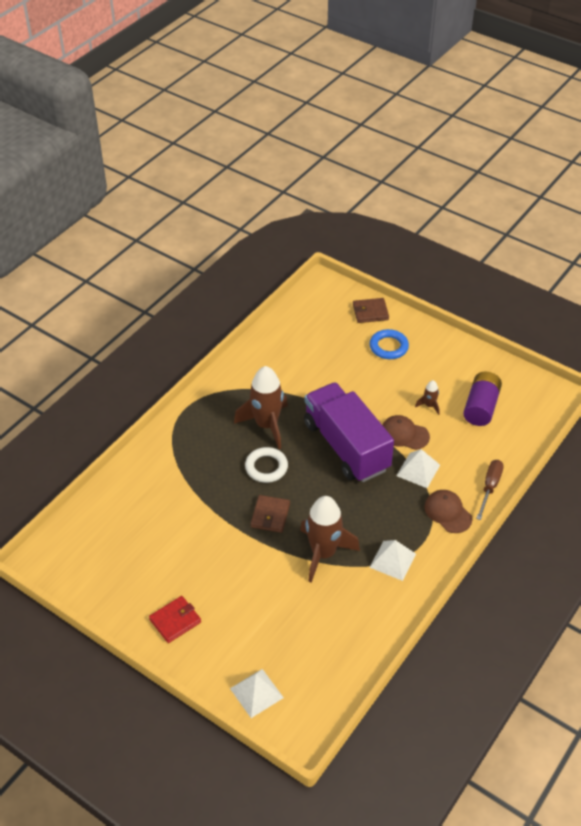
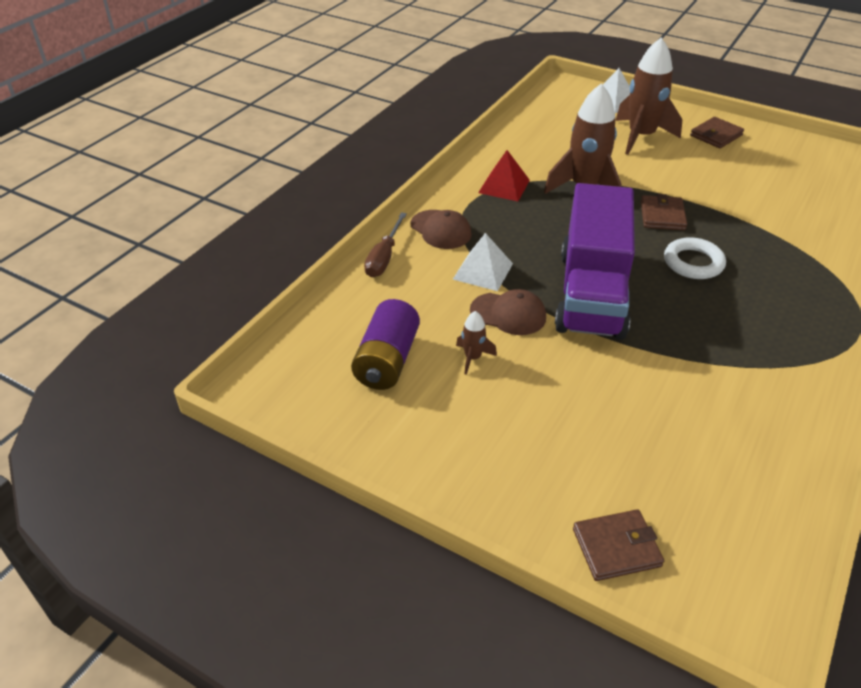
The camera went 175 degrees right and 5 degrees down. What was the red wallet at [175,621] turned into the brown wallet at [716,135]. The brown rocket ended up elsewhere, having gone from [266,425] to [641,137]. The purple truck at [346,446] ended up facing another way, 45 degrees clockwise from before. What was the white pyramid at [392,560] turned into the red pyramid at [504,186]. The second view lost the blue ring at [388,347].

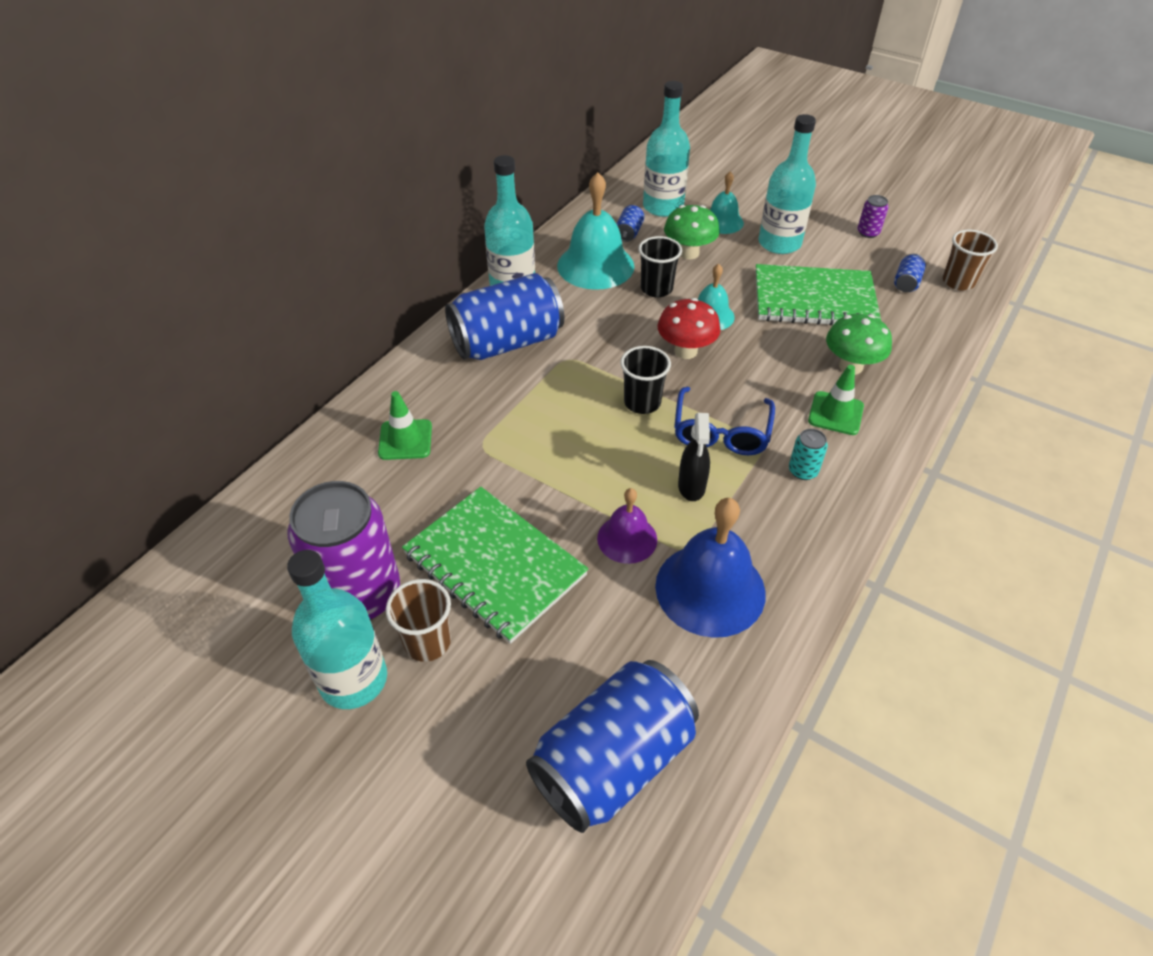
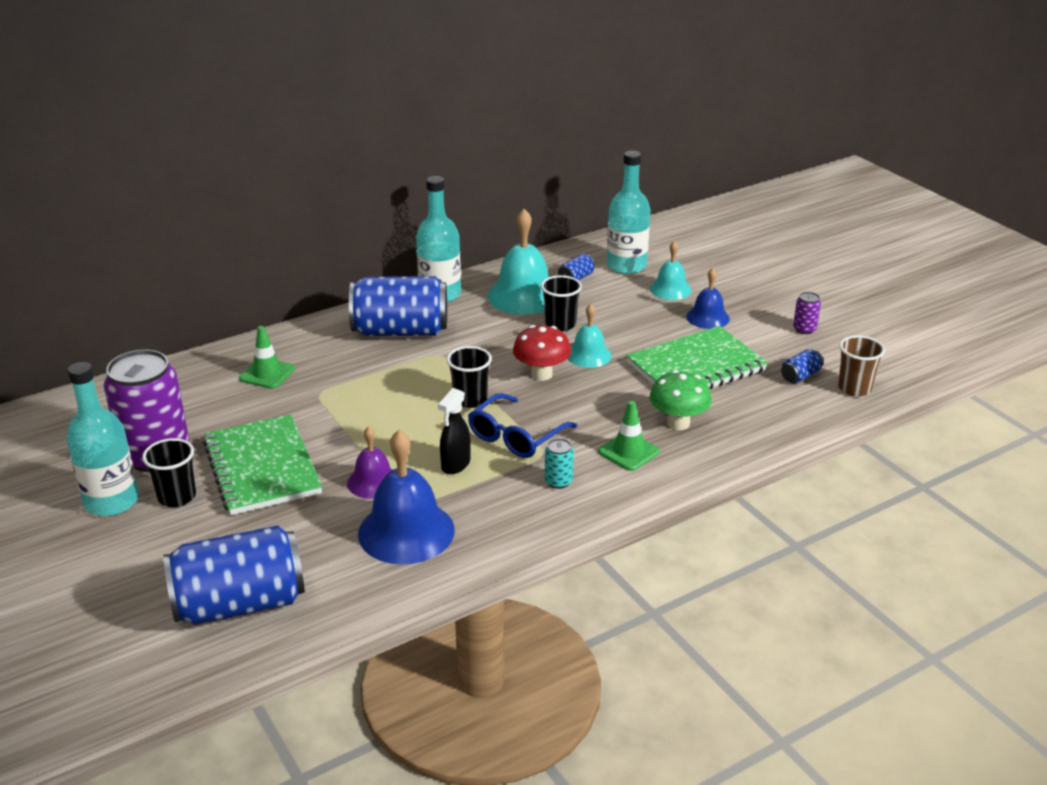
The camera went 25 degrees right and 15 degrees down. What was the brown cup at [427,642] turned into the black cup at [177,497]. The second view lost the green mushroom at [688,253]. The green notebook at [814,299] ended up facing another way, 60 degrees counterclockwise from before. Where the turquoise bottle stood at [779,243], the blue bell came to stand at [708,317].

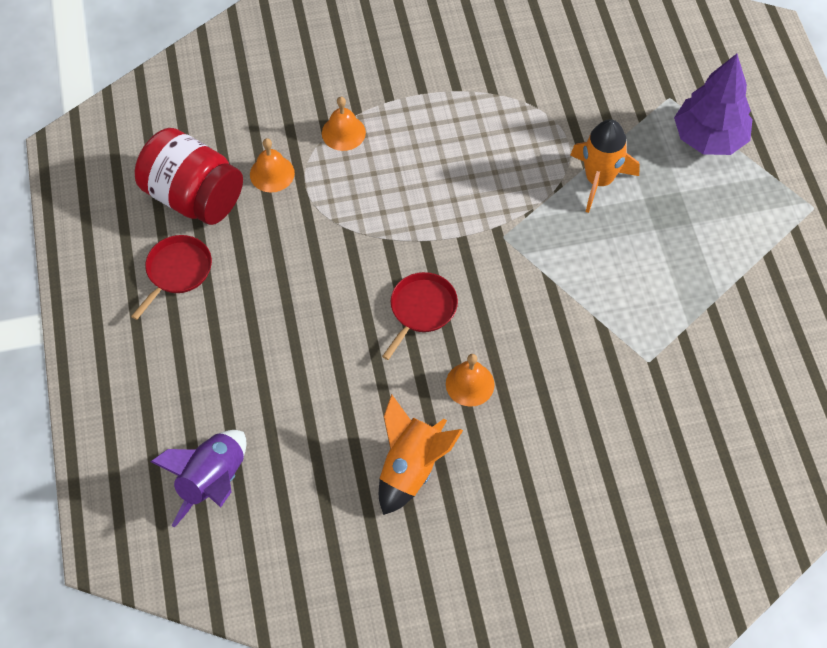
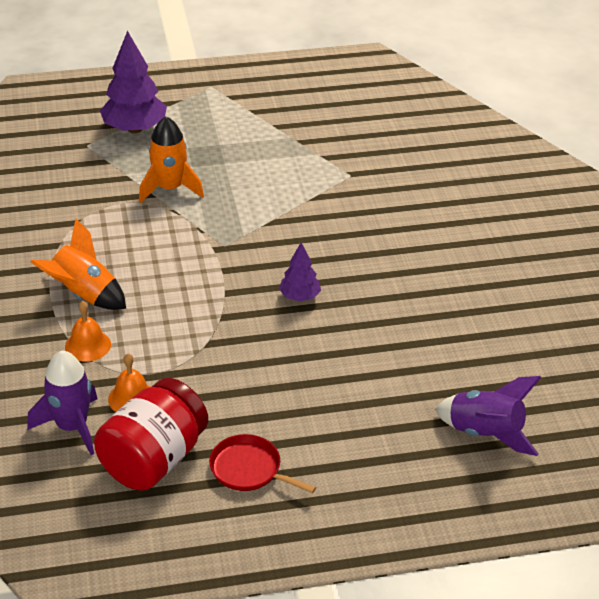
The camera went 90 degrees left and 20 degrees down. The orange rocket ended up elsewhere, having gone from [411,468] to [83,295]. Where the red pan stood at [421,309], the purple tree came to stand at [299,296]. The second view lost the orange bell at [470,384]. The second view gained the purple rocket at [72,426].

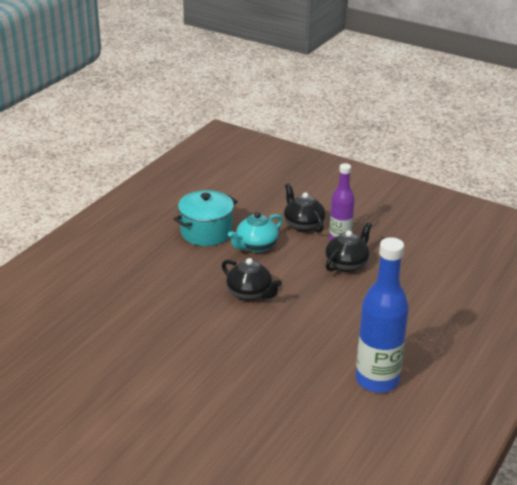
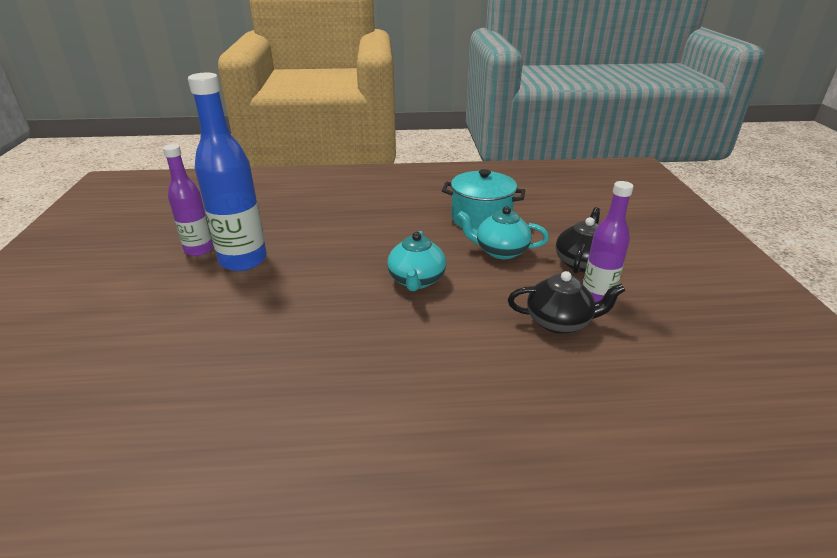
The camera went 55 degrees right and 0 degrees up. What was the black teapot at [250,294] turned into the turquoise teapot at [416,280]. The blue bottle ended up elsewhere, having gone from [377,380] to [243,260]. The second view gained the purple bottle at [199,249].

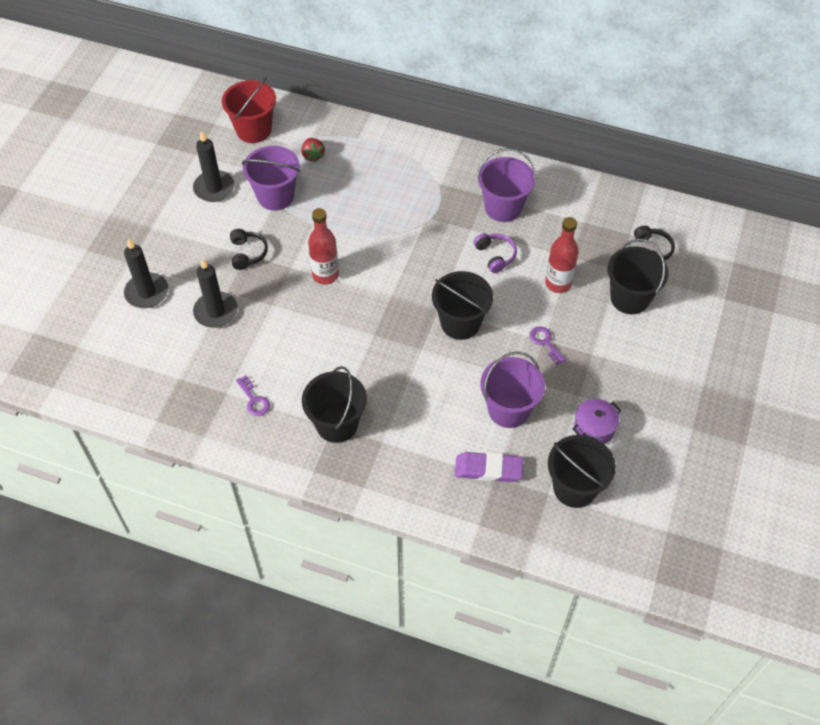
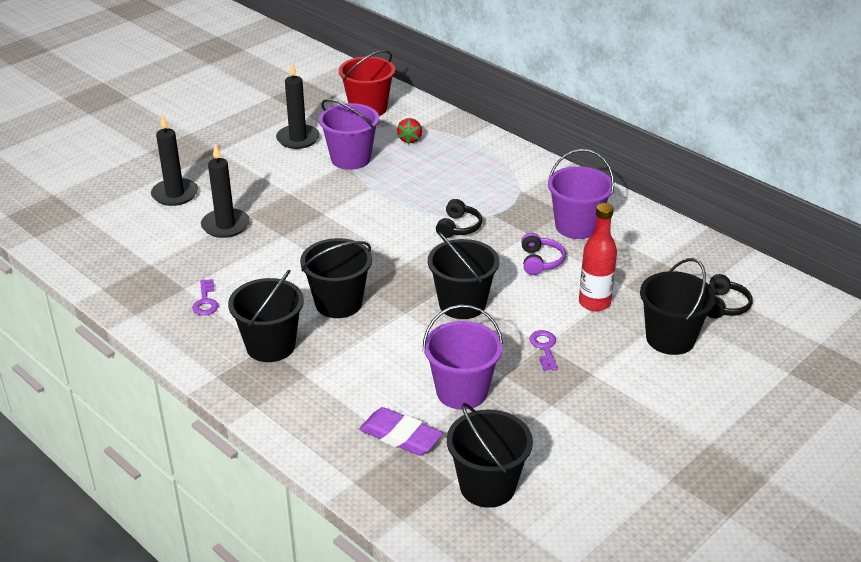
The camera went 25 degrees right and 20 degrees down. The black headphones ended up elsewhere, having gone from [247,253] to [458,227]. The second view lost the red bottle at [325,275]. The second view lost the purple pot at [594,429]. The second view gained the black bucket at [338,303].

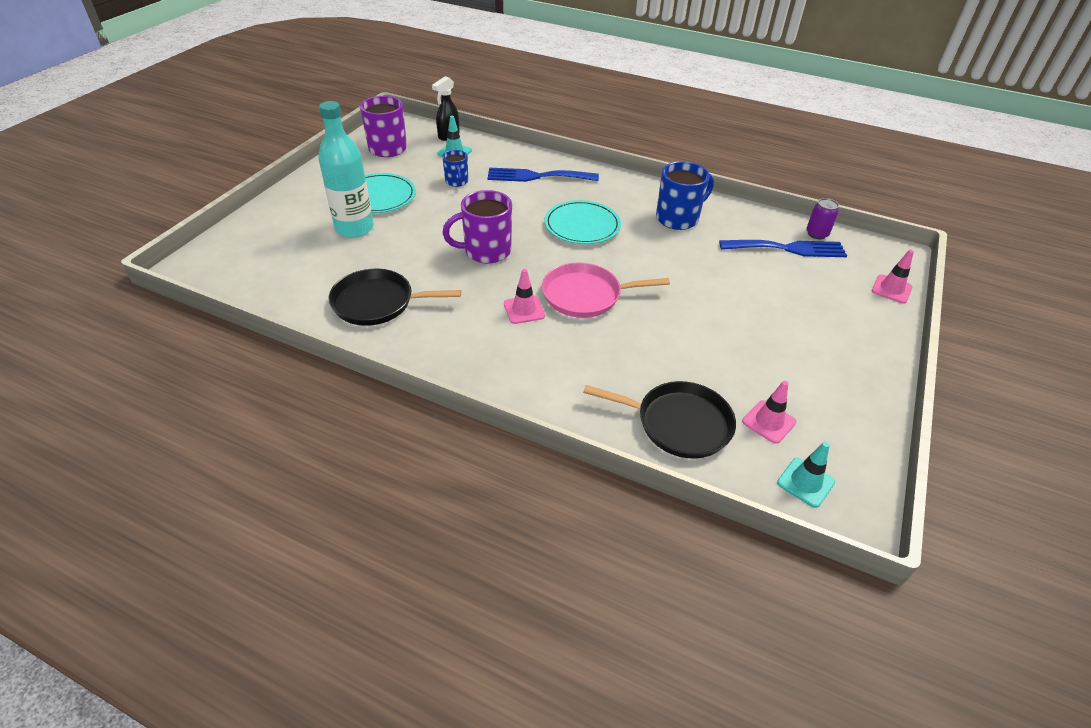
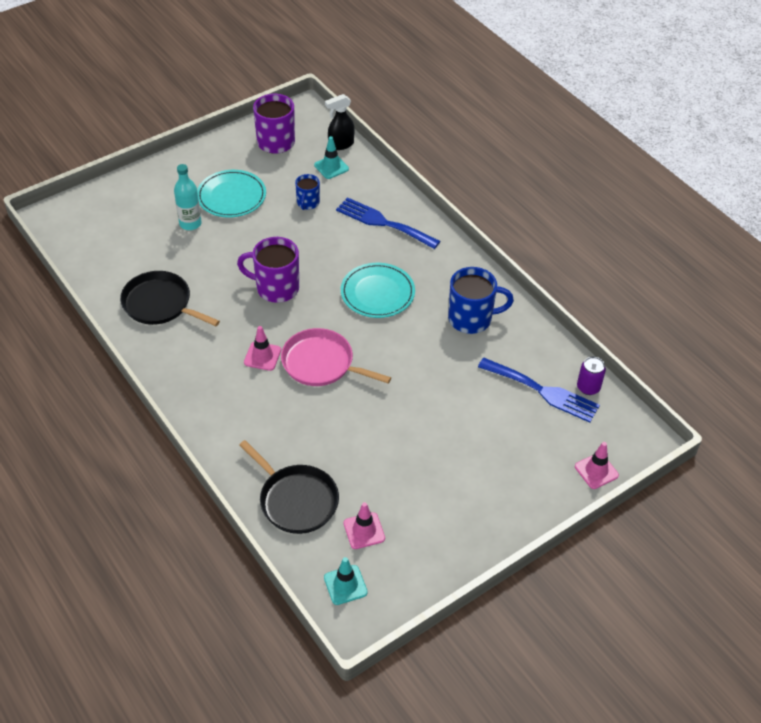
The camera went 30 degrees right and 5 degrees up. The size of the turquoise bottle at [354,228] changed by a factor of 0.64.

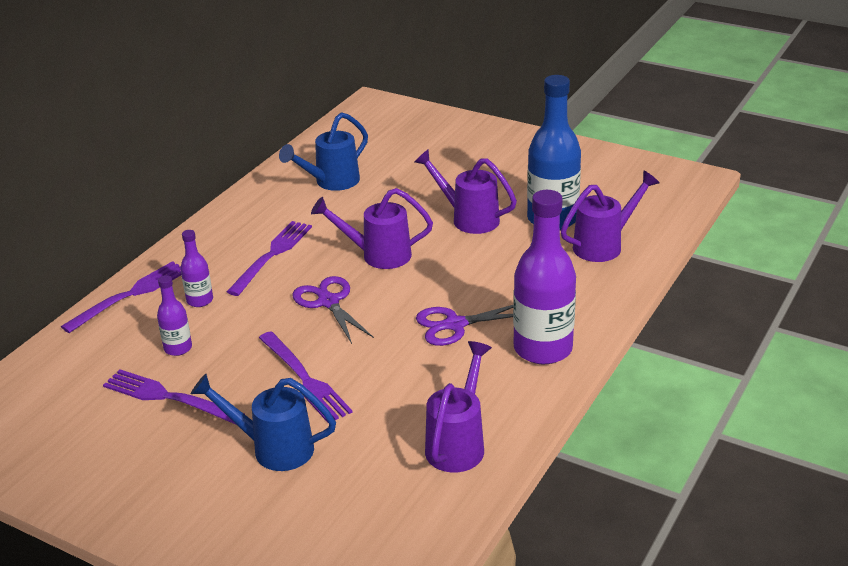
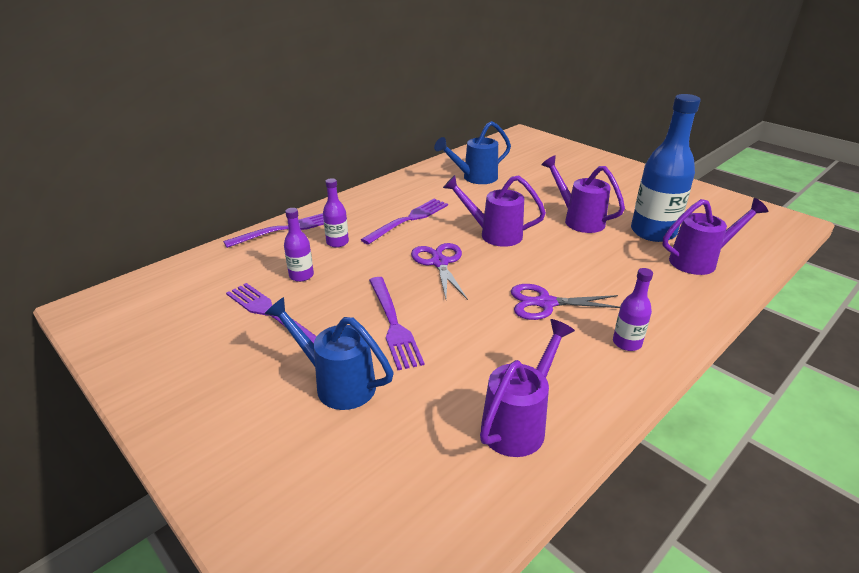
The camera went 15 degrees right and 0 degrees up. The size of the purple bottle at [543,349] changed by a factor of 0.49.

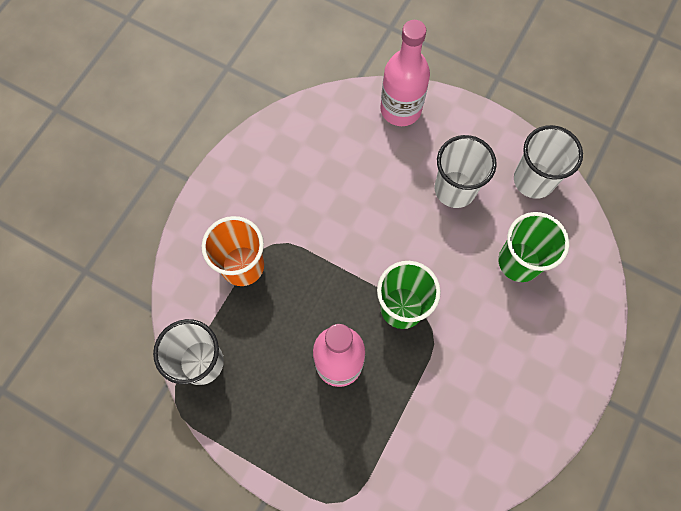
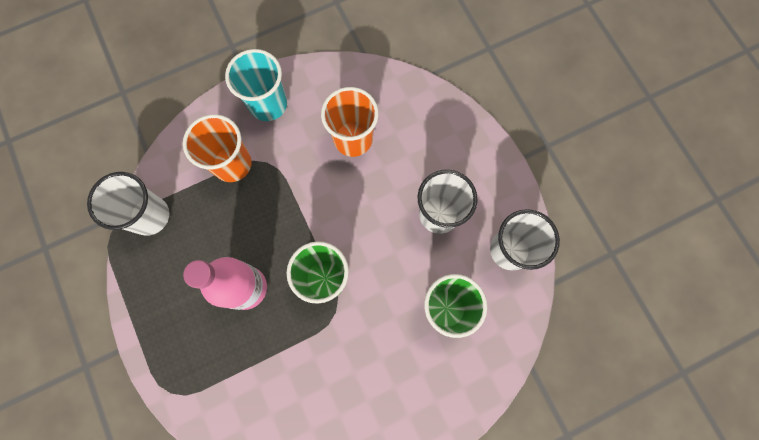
The camera went 35 degrees right and 5 degrees up. The second view lost the pink bottle at [400,109]. The second view gained the turquoise cup at [268,104]. The second view gained the orange cup at [353,139].

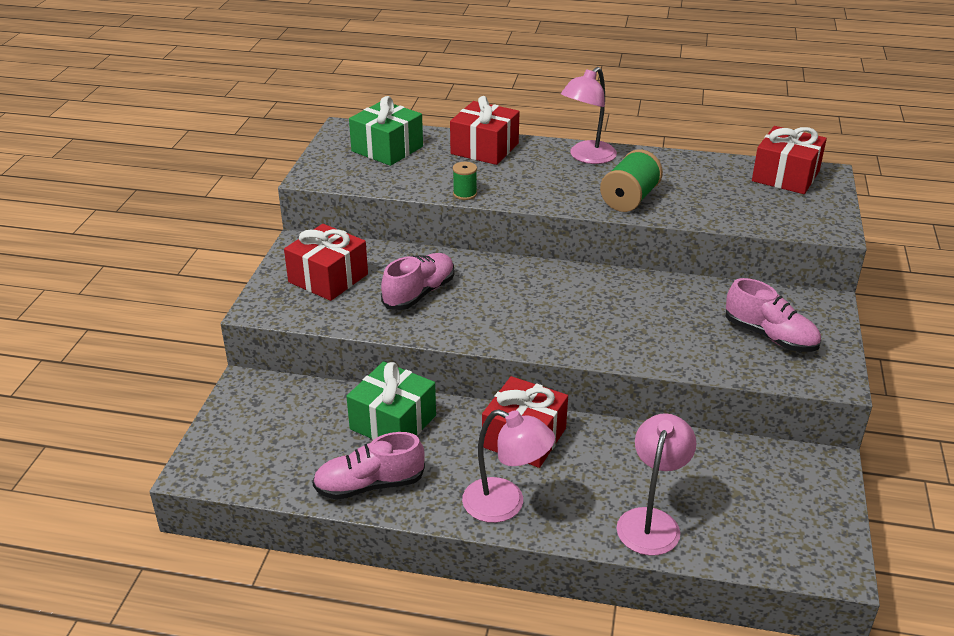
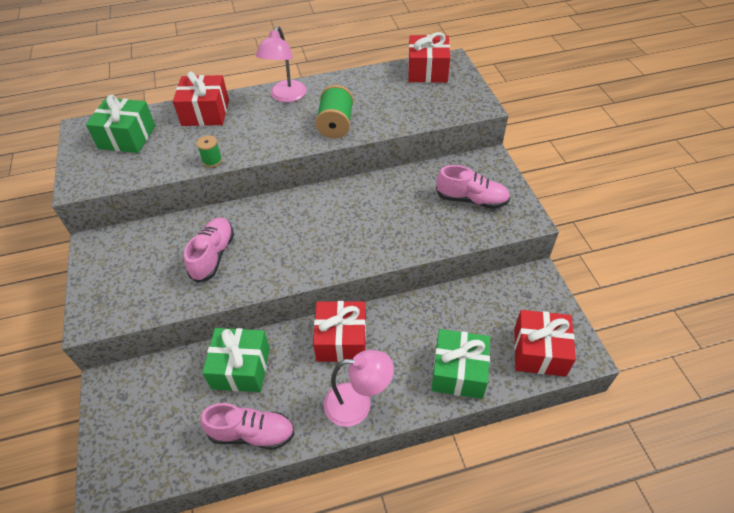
The camera went 25 degrees left and 15 degrees up. The red gift ended up elsewhere, having gone from [328,278] to [539,351]. The pink shoe at [369,485] ended up facing another way, 135 degrees counterclockwise from before. Where the pink lamp stood at [651,521], the green gift came to stand at [458,372].

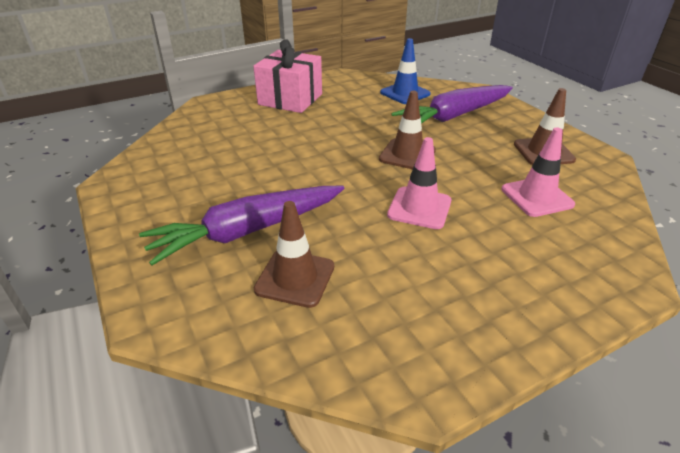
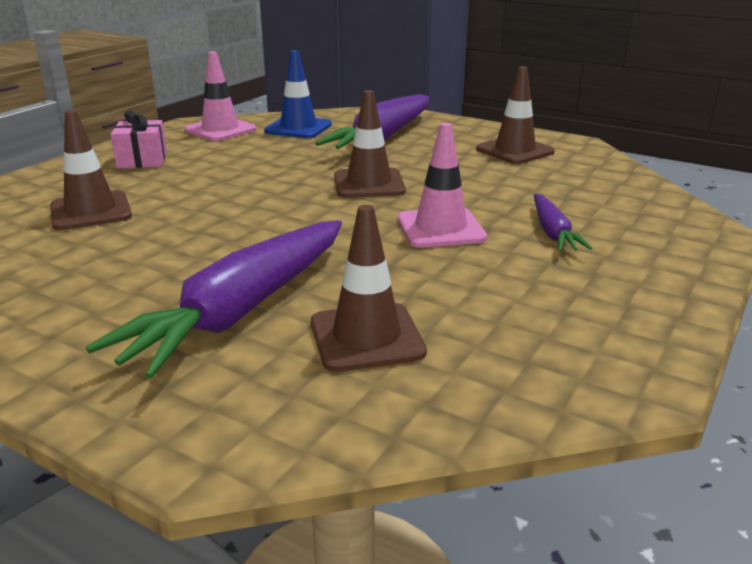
The camera went 30 degrees left and 10 degrees down. The size of the pink gift at [290,99] changed by a factor of 0.57. The pink traffic cone ended up elsewhere, having gone from [537,197] to [220,130]. The second view gained the brown traffic cone at [91,211]. The second view gained the purple carrot at [553,232].

